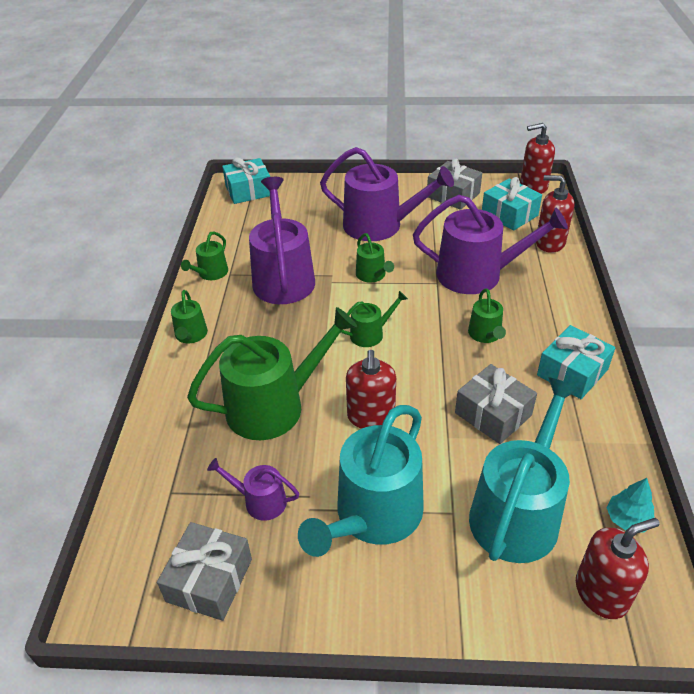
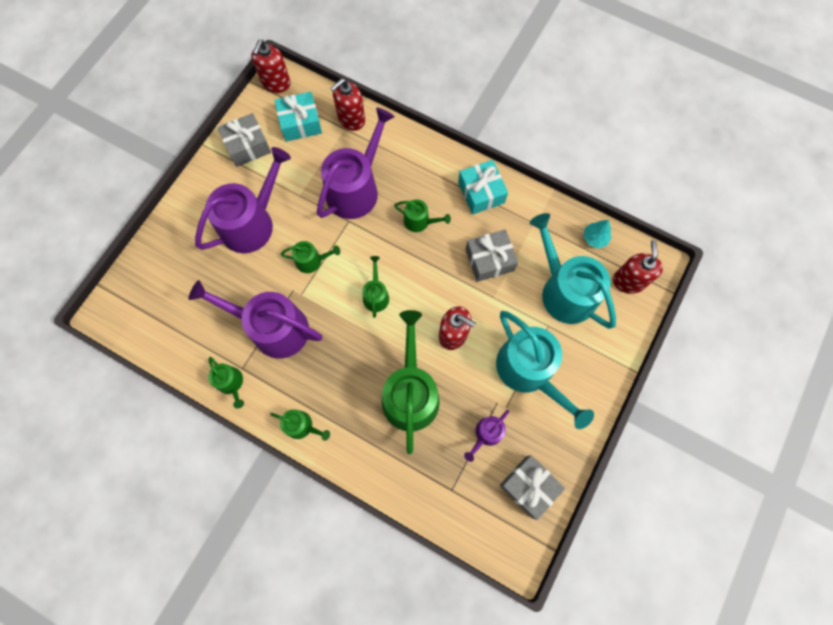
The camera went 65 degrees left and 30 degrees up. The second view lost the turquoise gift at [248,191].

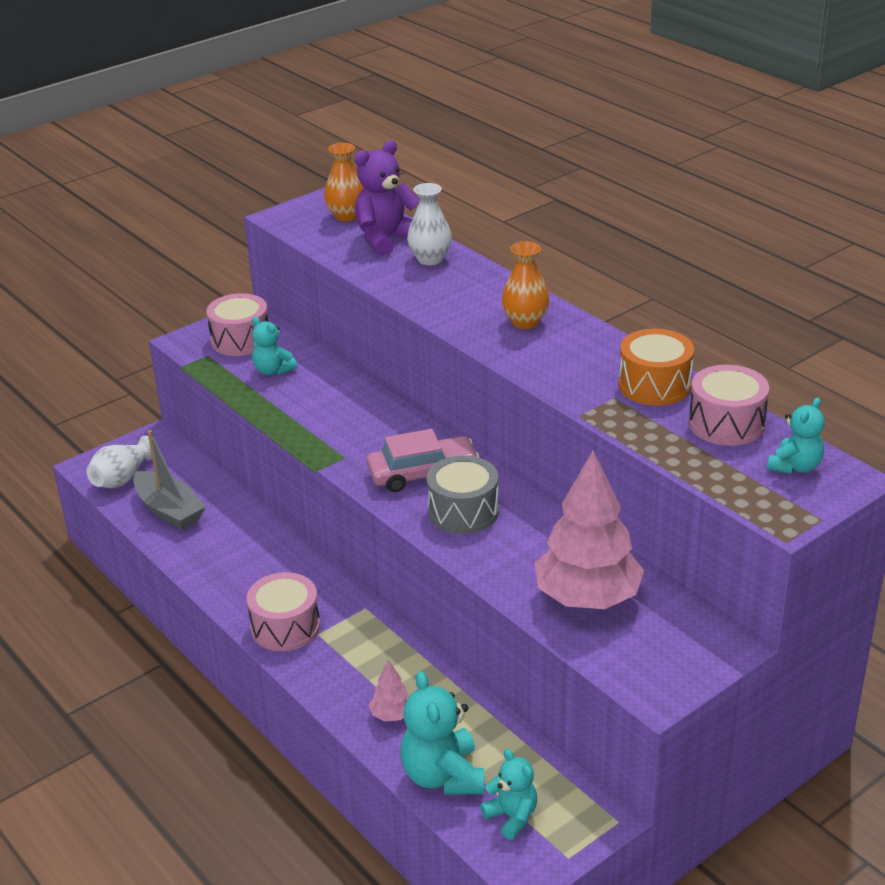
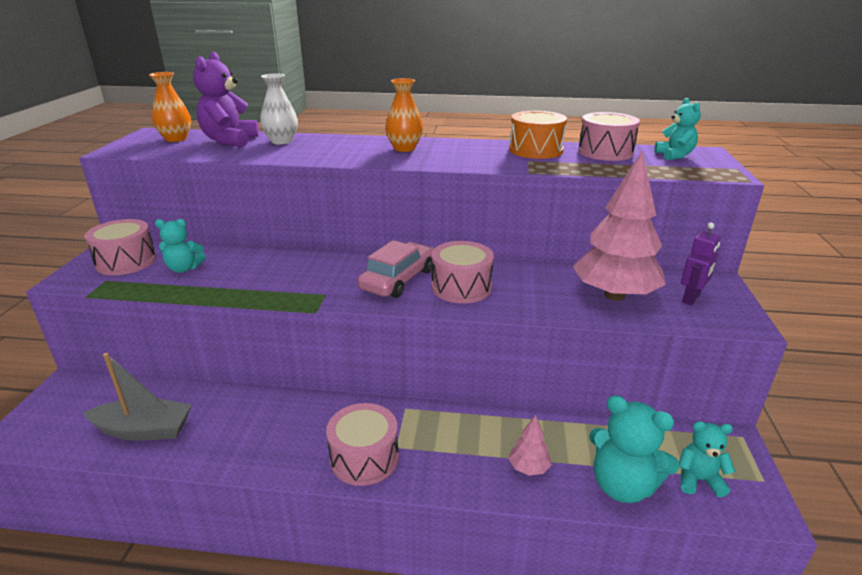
The camera went 45 degrees left and 5 degrees down. The second view lost the white vase at [122,478]. What was the grey drum at [463,511] turned into the pink drum at [461,287]. The second view gained the purple robot at [691,298].

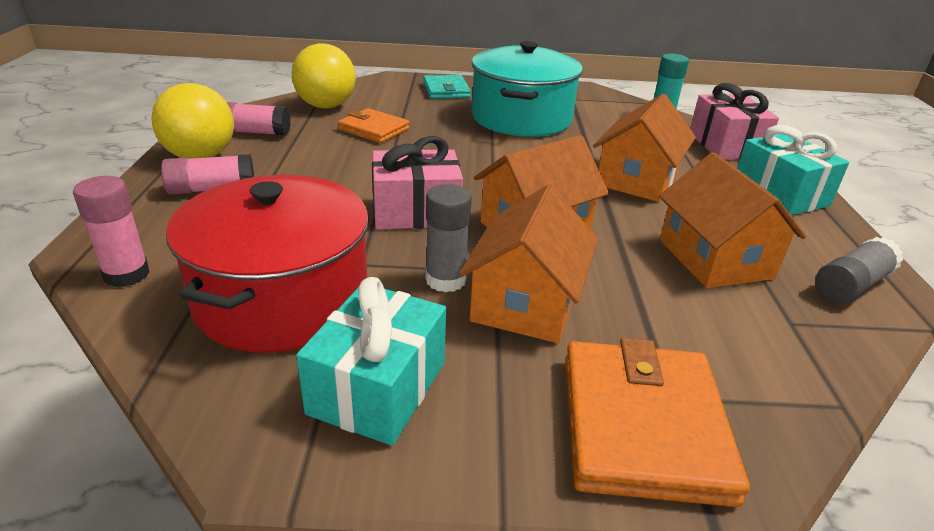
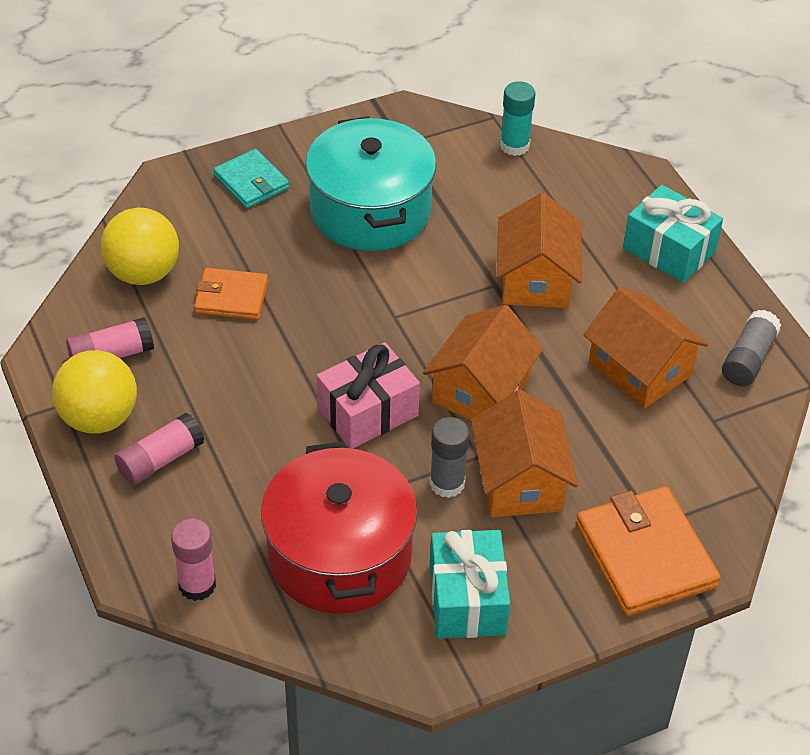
The camera went 25 degrees left and 15 degrees up. The second view lost the pink gift at [725,145].

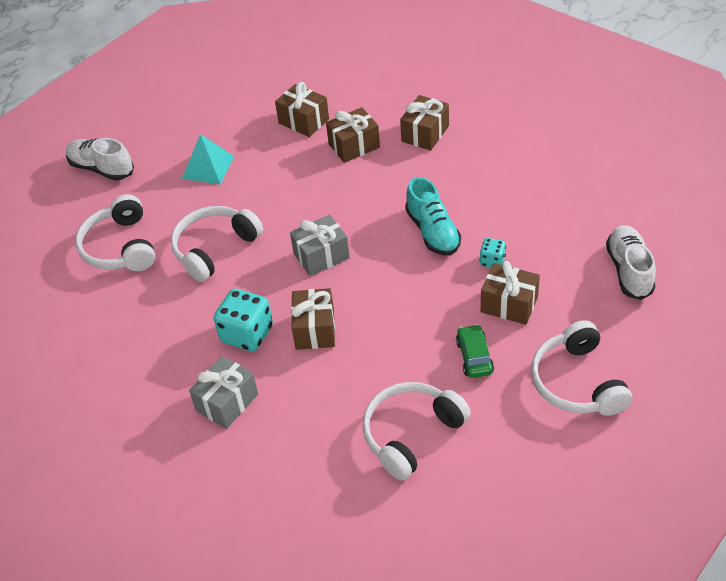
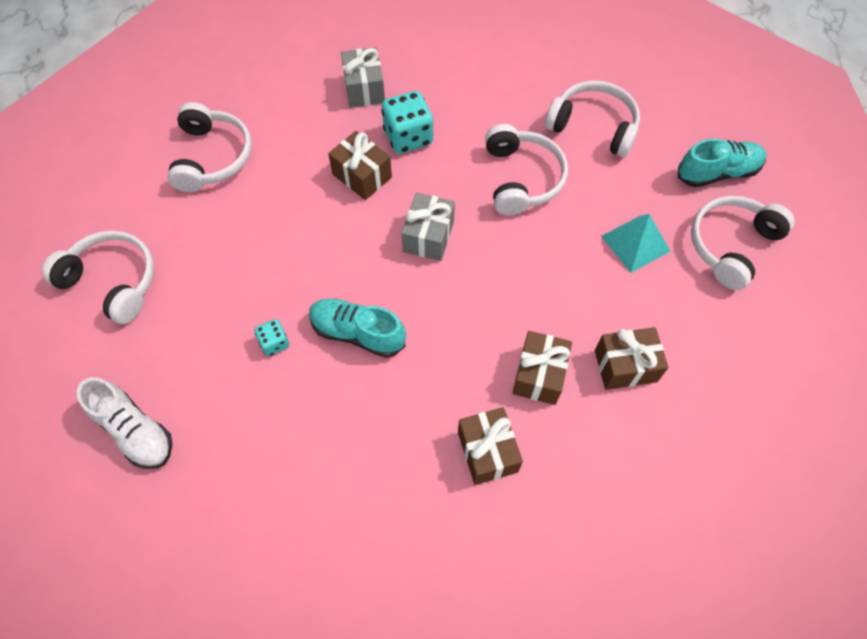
The camera went 130 degrees right and 15 degrees up. What was the white shoe at [101,168] turned into the turquoise shoe at [717,173]. The second view lost the green car at [474,357]. The second view lost the brown gift at [509,304]. The second view gained the white headphones at [731,245].

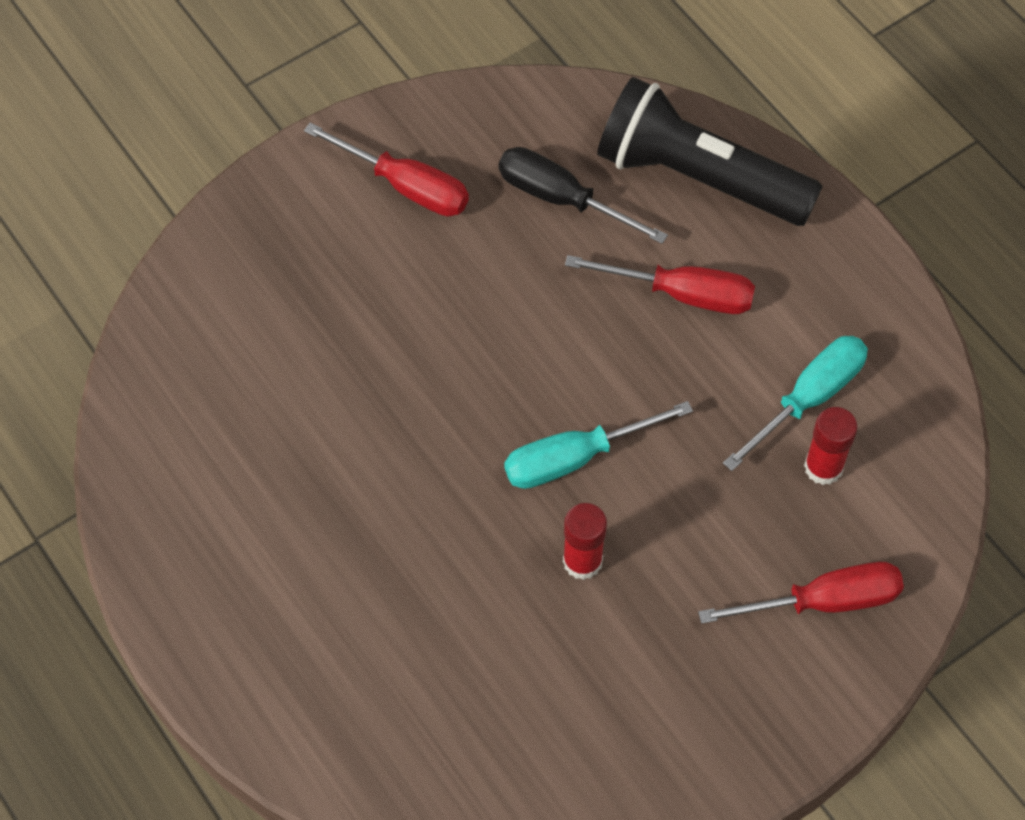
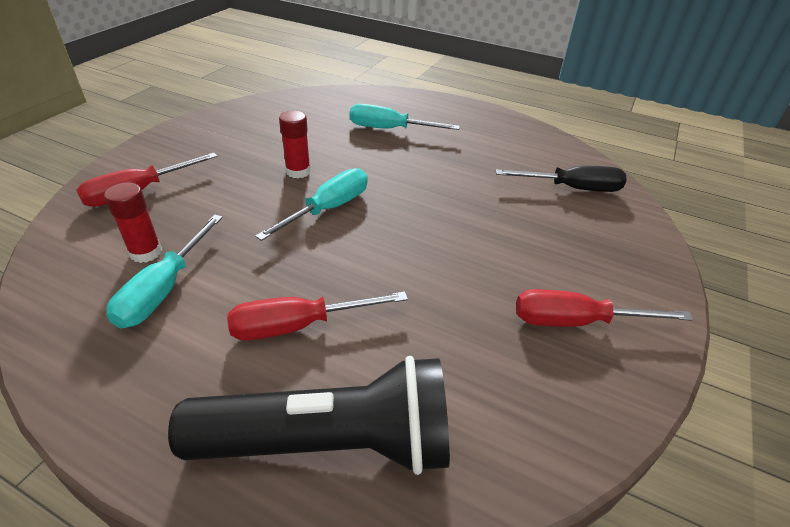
The camera went 150 degrees right and 20 degrees down. The black screwdriver ended up elsewhere, having gone from [561,199] to [572,188]. The second view gained the turquoise screwdriver at [389,129].

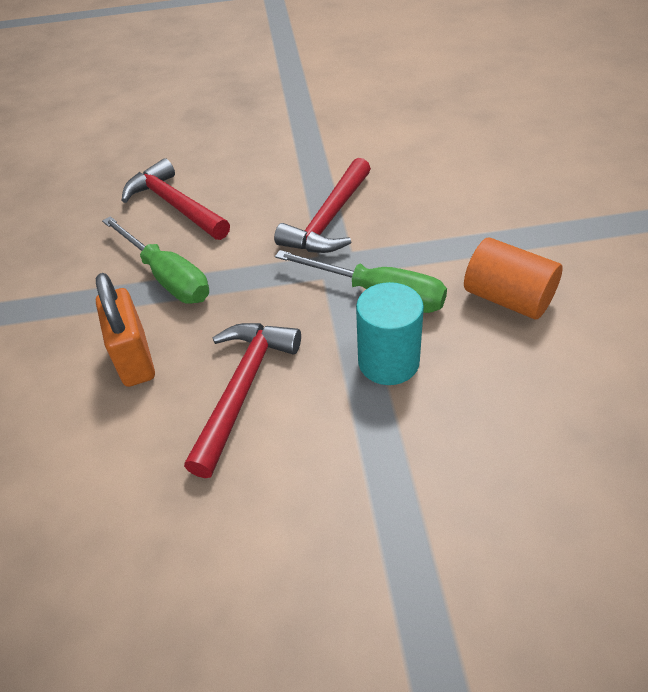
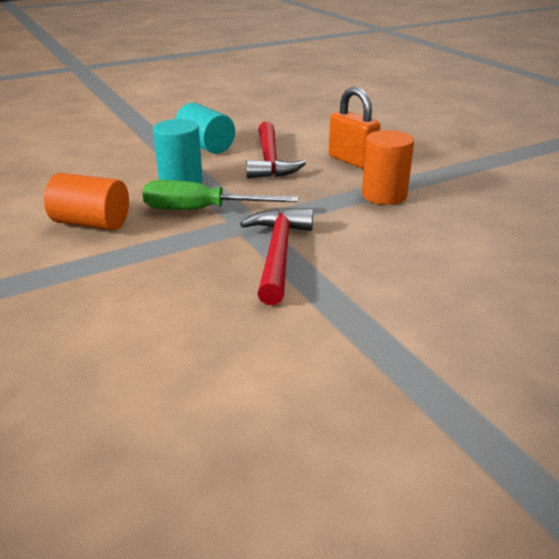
The camera went 155 degrees right and 15 degrees down. Where the green screwdriver stood at [167,277], the orange cylinder came to stand at [384,195]. The second view lost the red hammer at [175,205]. The second view gained the turquoise cylinder at [206,146].

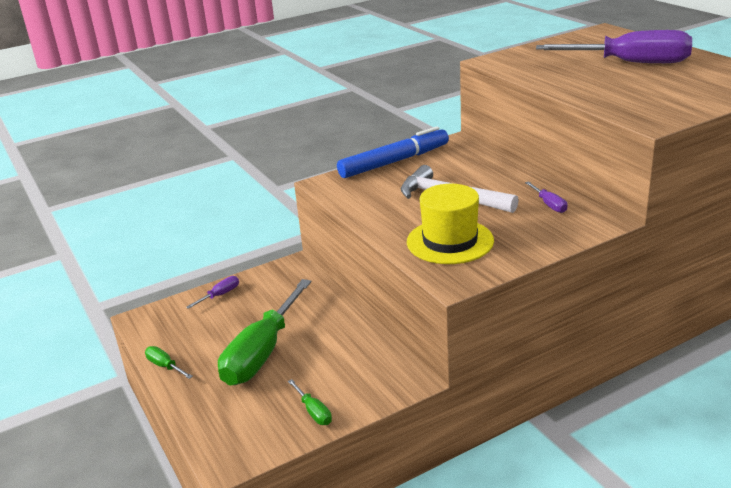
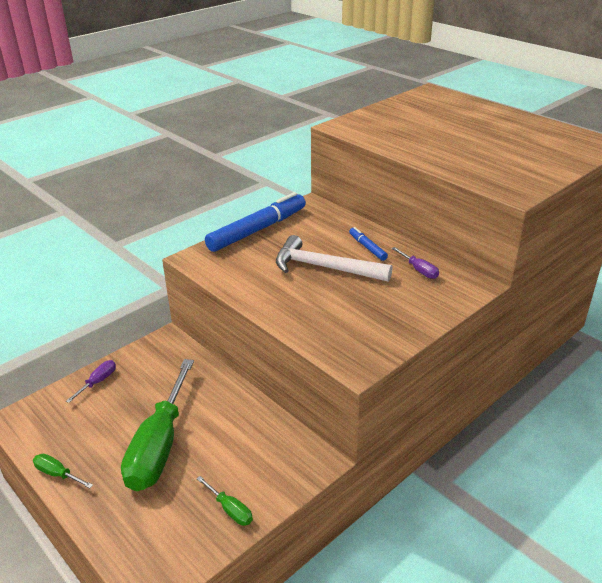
The camera went 15 degrees left and 5 degrees up. The second view lost the yellow hat at [450,241]. The second view lost the purple screwdriver at [631,63]. The second view gained the blue marker at [367,247].

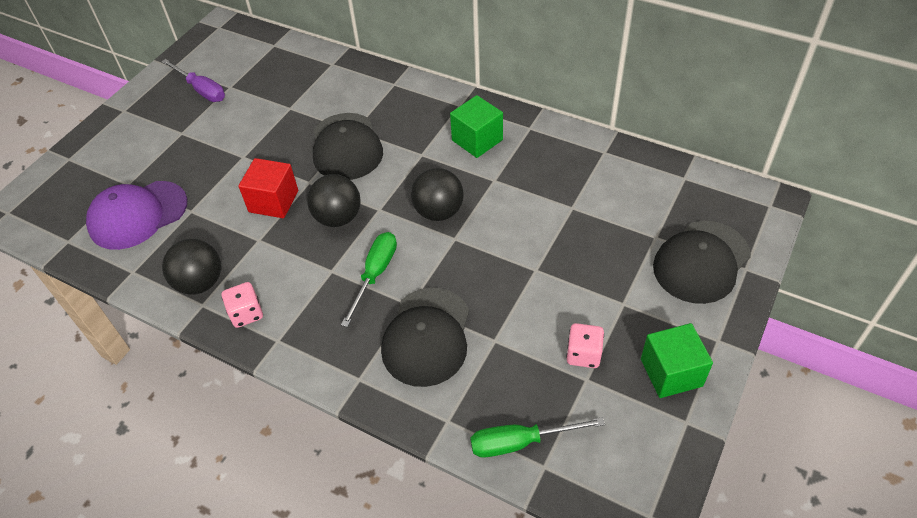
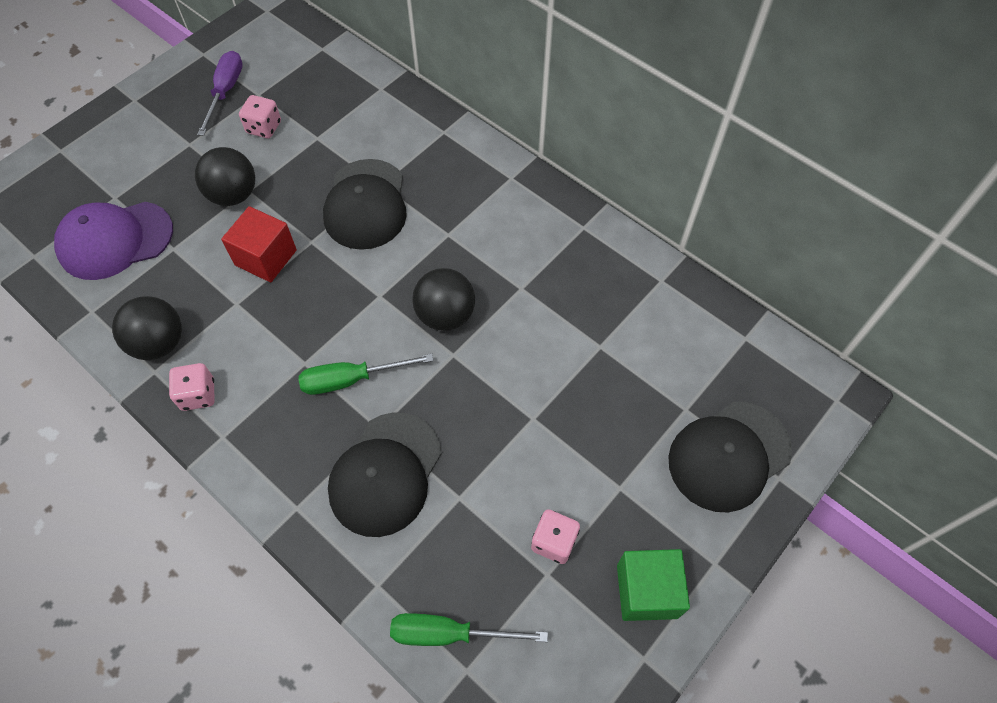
The camera went 10 degrees right and 10 degrees up. The purple screwdriver at [201,90] ended up facing another way, 135 degrees counterclockwise from before. The black ball ended up elsewhere, having gone from [338,218] to [233,195]. The green screwdriver at [375,274] ended up facing another way, 135 degrees counterclockwise from before. The second view lost the green cube at [477,140]. The second view gained the pink dice at [264,127].

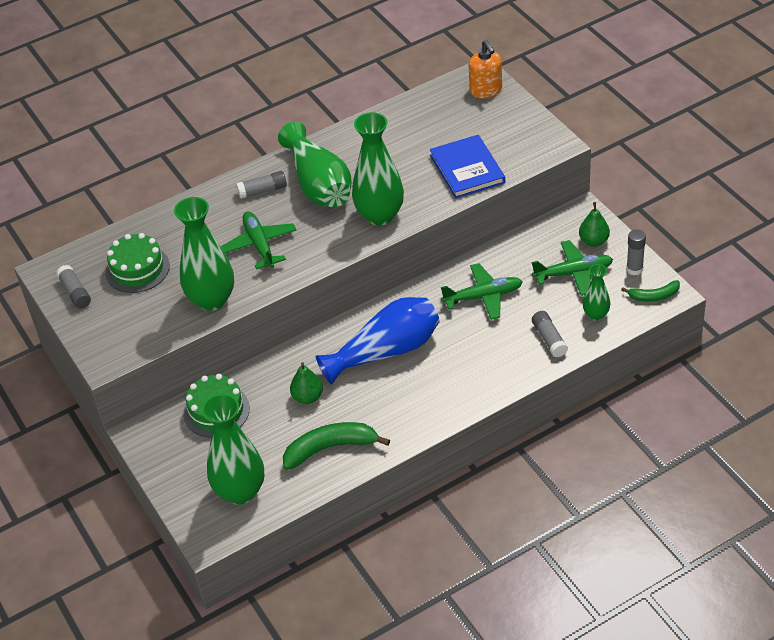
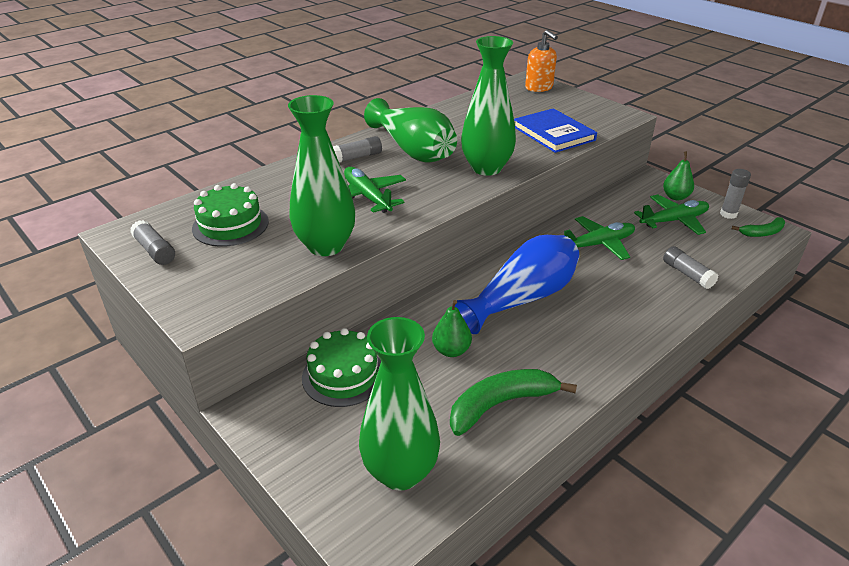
The camera went 15 degrees left and 10 degrees down. The second view lost the green vase at [596,315].

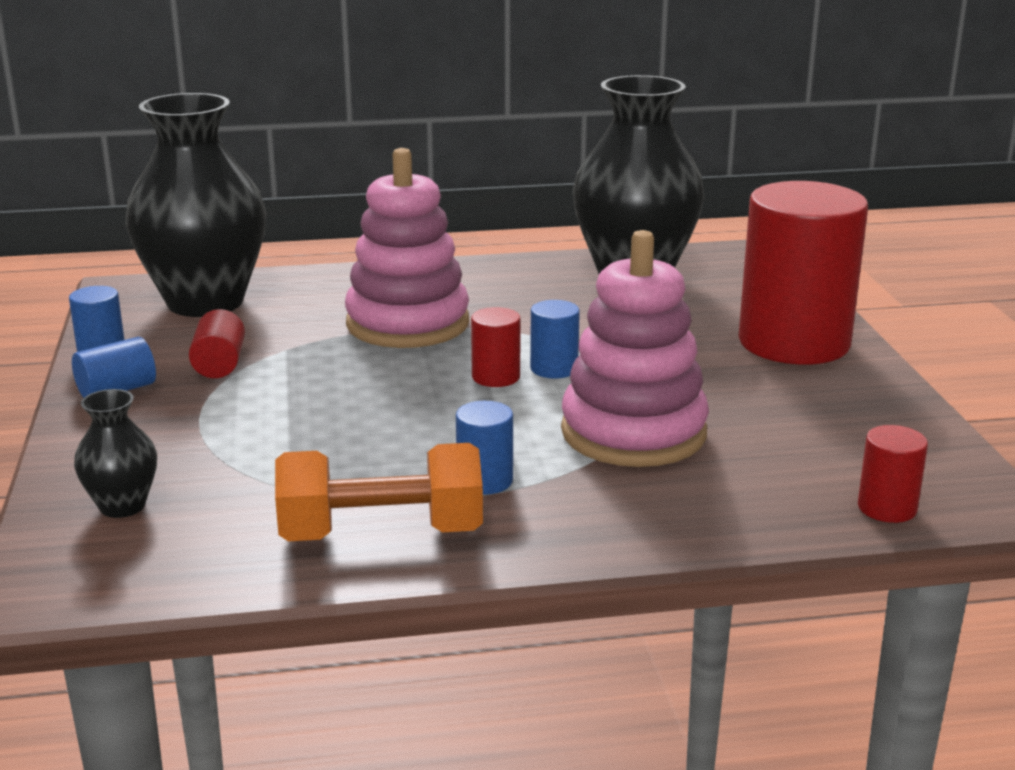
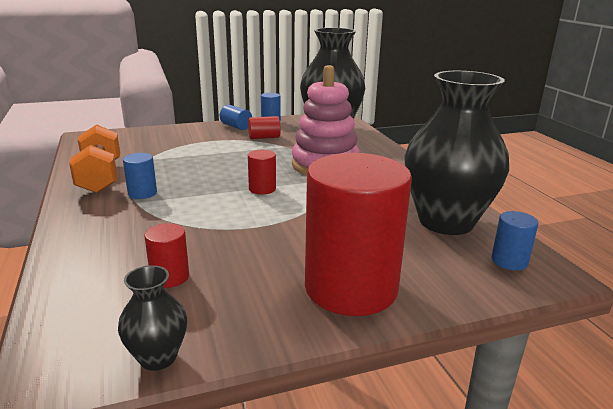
The camera went 80 degrees right and 0 degrees up. The black vase ended up elsewhere, having gone from [122,506] to [158,357]. The blue cylinder ended up elsewhere, having gone from [554,368] to [509,261]. The second view lost the pink stacking toy at [633,432]. The red cylinder ended up elsewhere, having gone from [887,508] to [170,277].

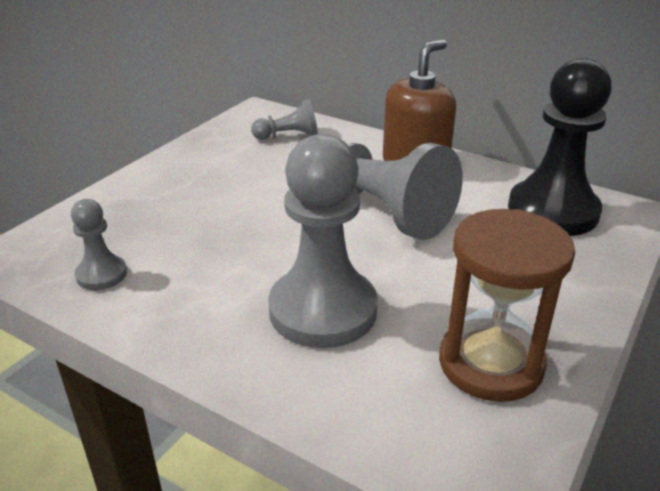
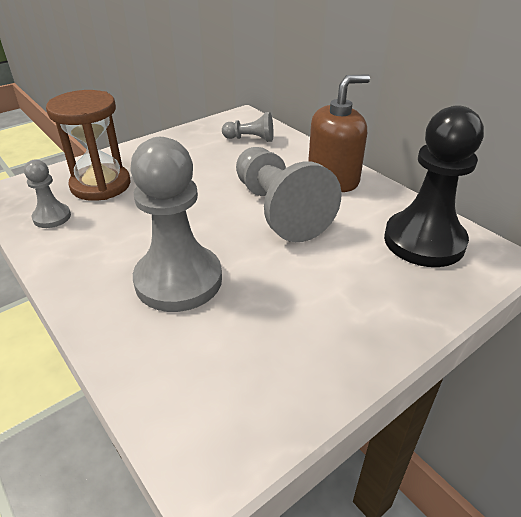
The camera went 20 degrees right and 5 degrees up. The brown hourglass ended up elsewhere, having gone from [490,363] to [101,185].

